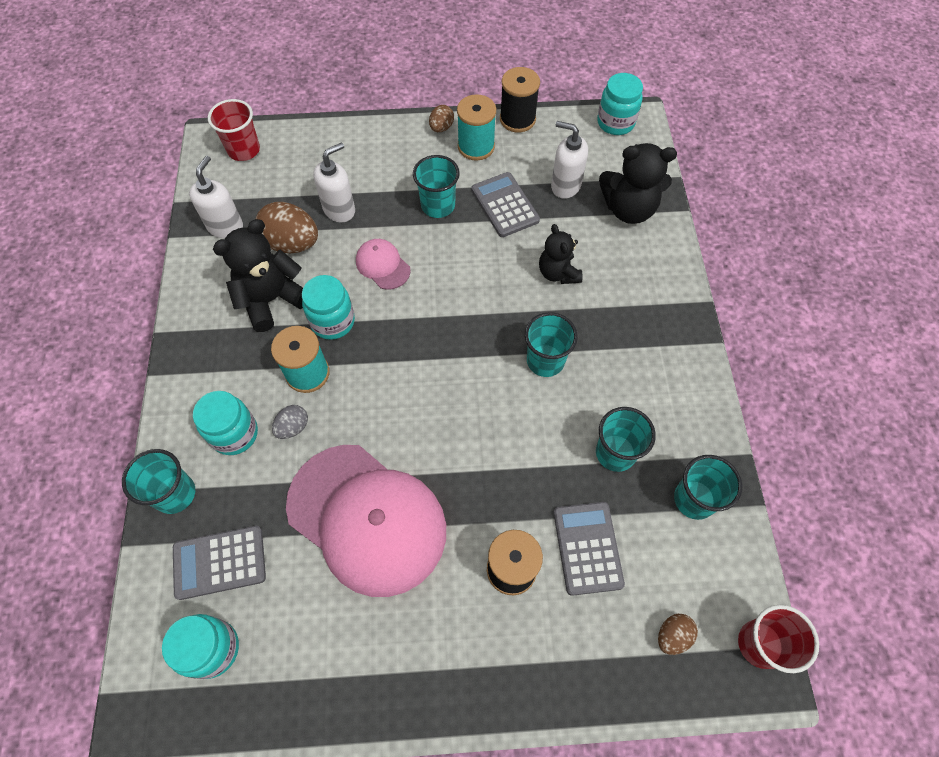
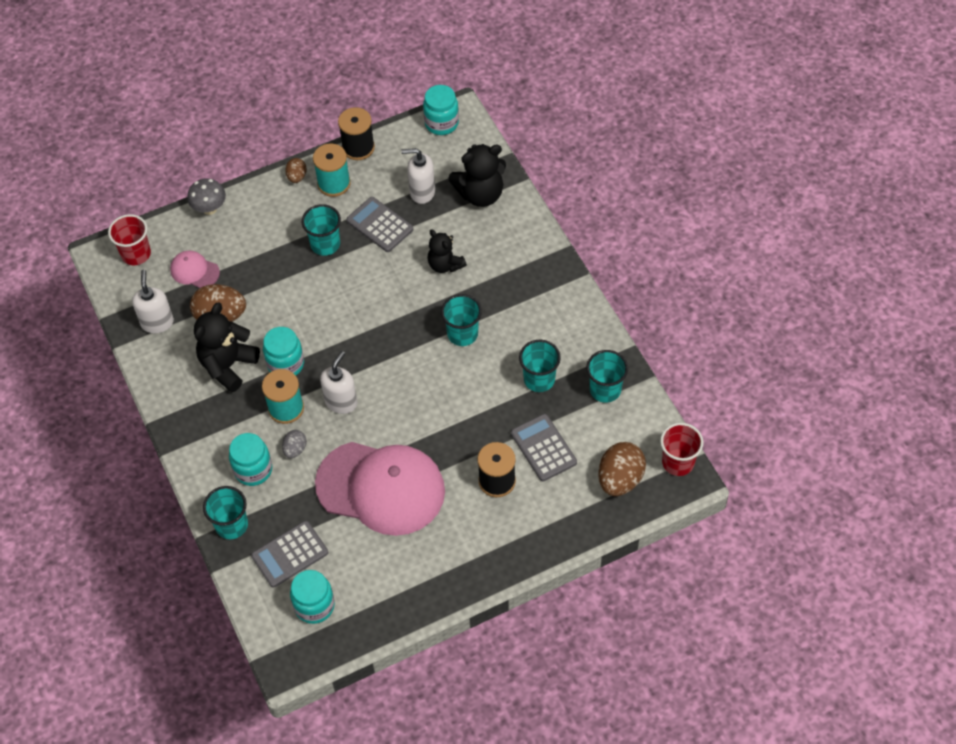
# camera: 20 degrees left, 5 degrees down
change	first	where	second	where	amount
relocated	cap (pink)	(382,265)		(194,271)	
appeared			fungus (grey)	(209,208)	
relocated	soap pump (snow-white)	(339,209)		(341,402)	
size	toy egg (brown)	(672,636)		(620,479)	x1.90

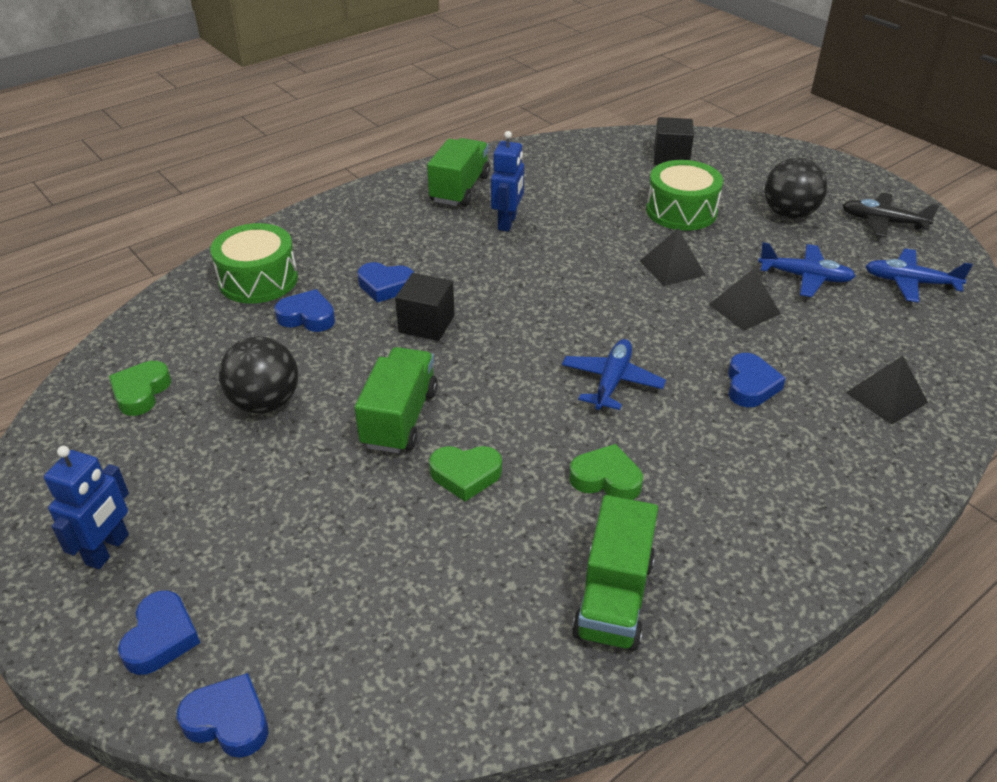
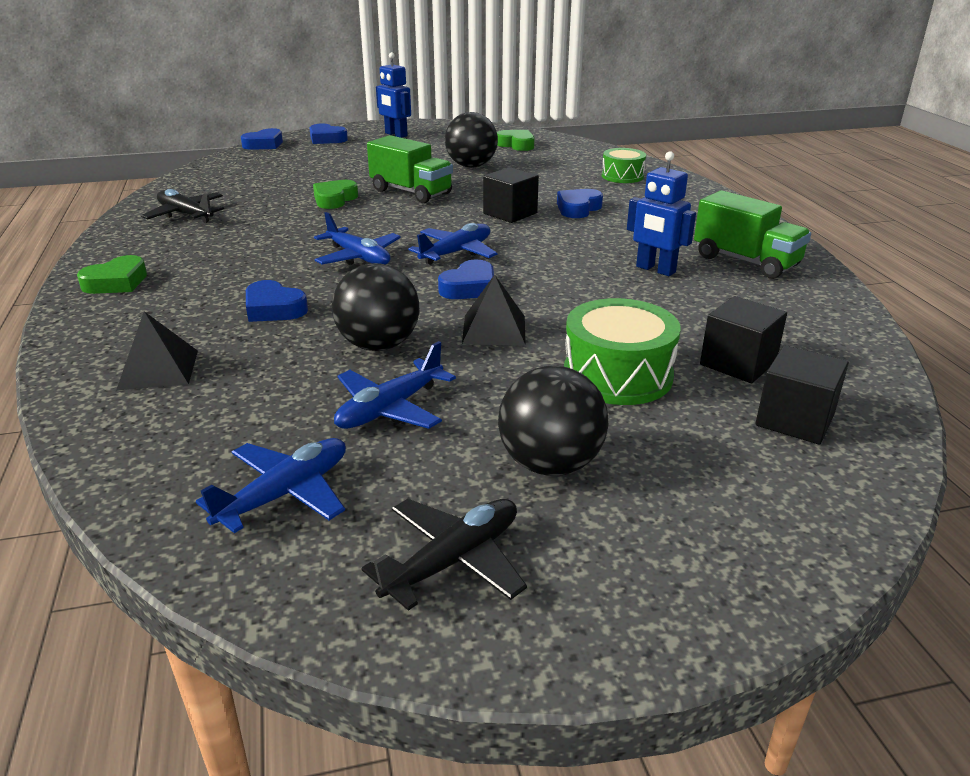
# camera: 115 degrees right, 10 degrees down
change	first	where	second	where	amount
relocated	heart (leaf-green)	(606,479)		(116,282)	
exchanged	truck (leaf-green)	(613,597)	toy plane (ebony)	(185,214)	
exchanged	pyramid (ebony)	(744,309)	ball (ebony)	(378,345)	
appeared			toy plane (royal blue)	(456,252)	
relocated	heart (royal blue)	(307,317)		(469,287)	
size	drum (leaf-green)	(258,280)		(622,176)	x0.64
appeared			block (ebony)	(738,363)	

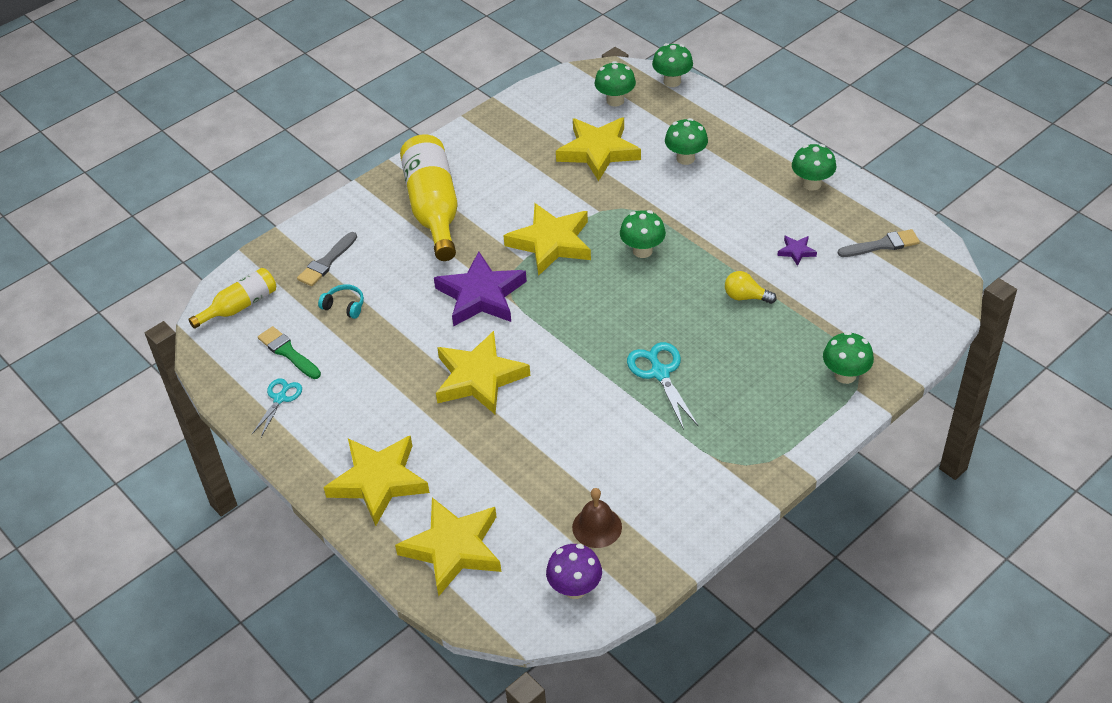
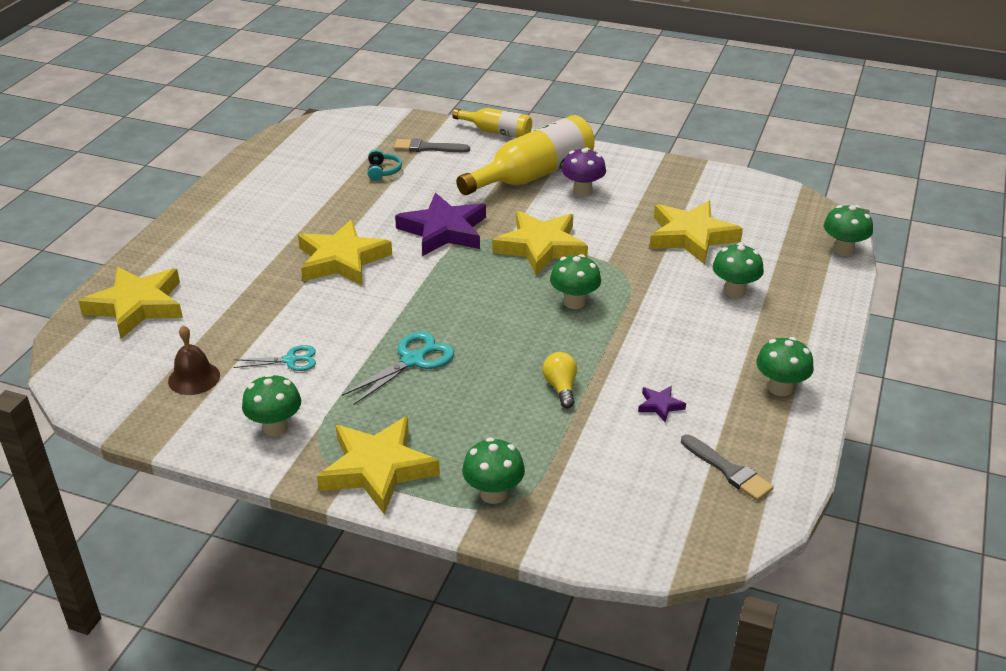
# camera: 60 degrees right, 10 degrees down
change	first	where	second	where	amount
relocated	scissors (turquoise)	(280,398)		(290,360)	
relocated	fungus (leaf-green)	(615,100)		(275,427)	
relocated	star (bright yellow)	(378,481)		(378,469)	
relocated	flask (bright yellow)	(240,306)		(497,132)	
relocated	fungus (royal purple)	(575,588)		(582,191)	
missing	brush (leaf-green)	(288,352)			

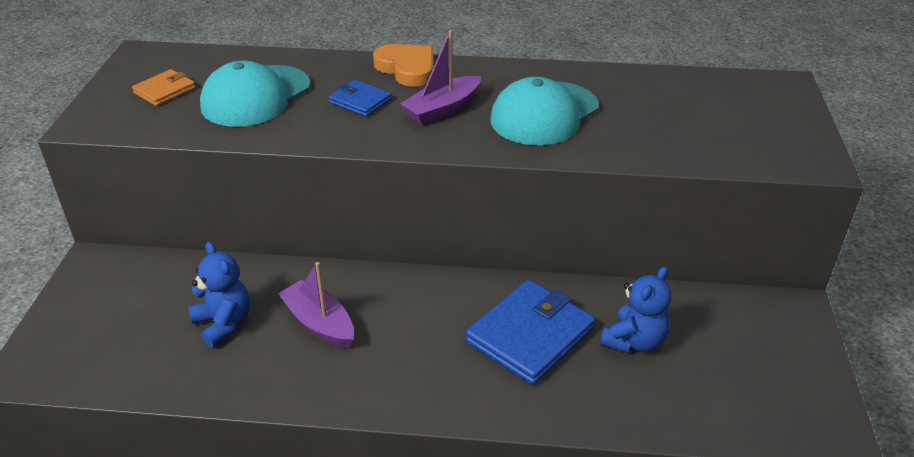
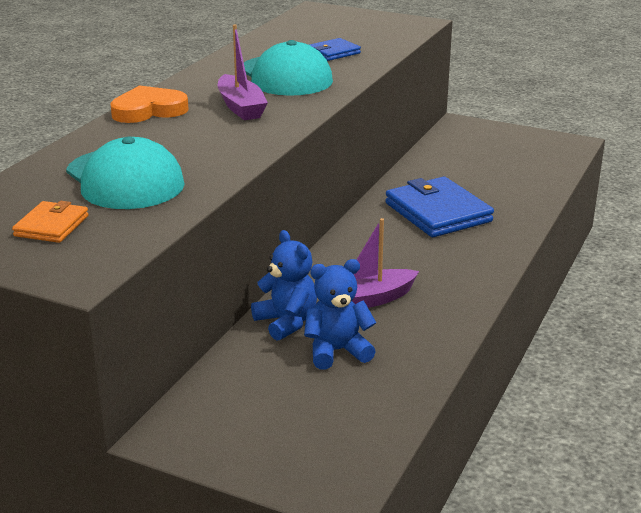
# camera: 70 degrees left, 10 degrees down
change	first	where	second	where	amount
spun	billfold (orange-coloured)	(164,90)		(51,226)	45 degrees clockwise
relocated	teddy (royal blue)	(634,341)		(286,322)	
relocated	billfold (royal blue)	(360,101)		(333,52)	

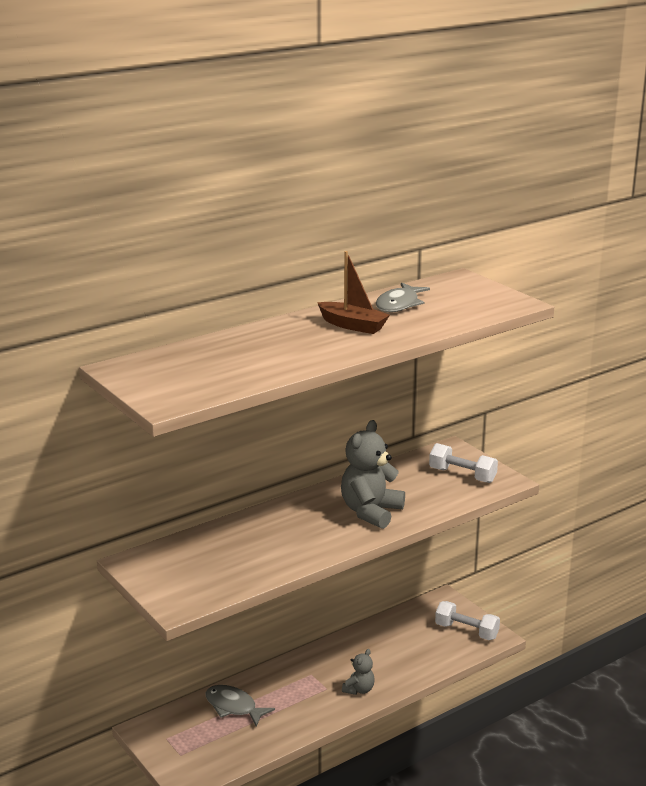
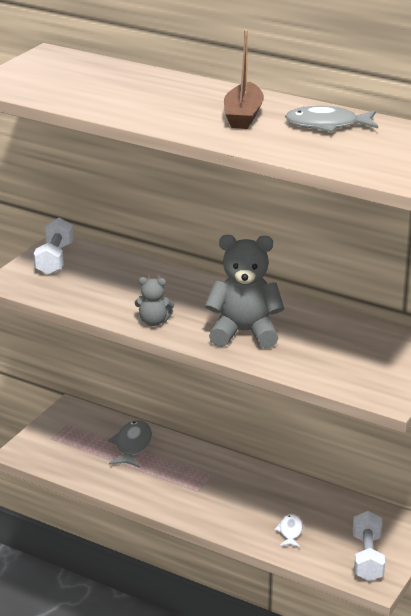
# camera: 65 degrees right, 5 degrees up
change	first	where	second	where	amount
relocated	dumbbell (snow-white)	(462,475)		(54,259)	
relocated	teddy (grey)	(359,689)		(154,322)	
appeared			fish (snow-white)	(290,532)	

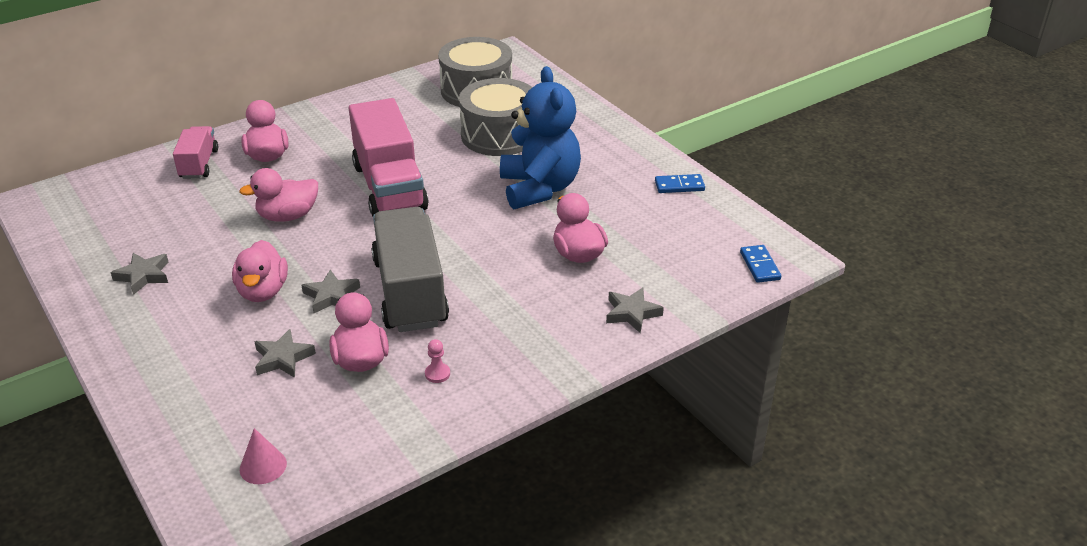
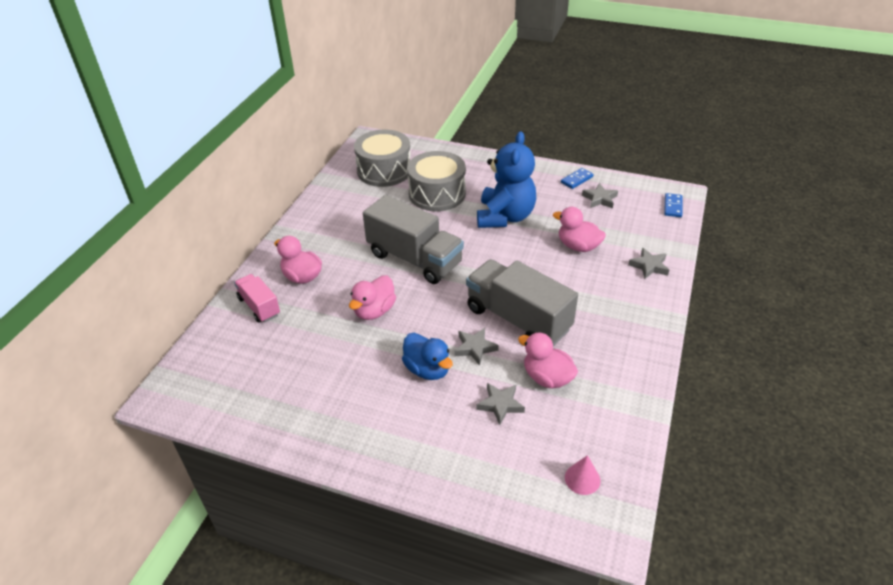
# camera: 35 degrees left, 5 degrees up
change	first	where	second	where	amount
colour	truck (pink)	(389,187)	truck (grey)	(414,259)	
colour	duck (pink)	(263,291)	duck (royal blue)	(427,369)	
spun	teddy (royal blue)	(539,188)		(505,217)	60 degrees clockwise
relocated	star (grey)	(143,276)		(600,199)	
spun	domino piece (royal blue)	(760,266)		(673,206)	60 degrees clockwise
missing	pawn (pink)	(437,374)			

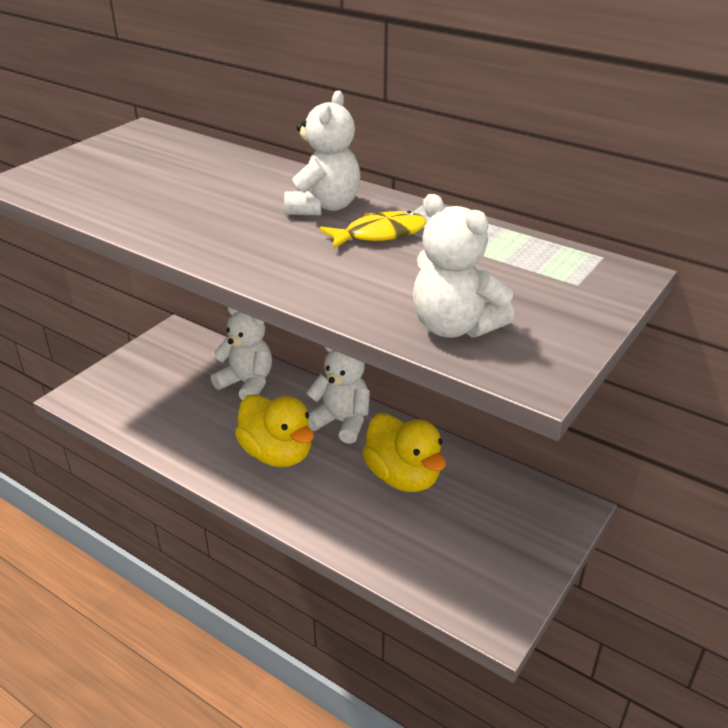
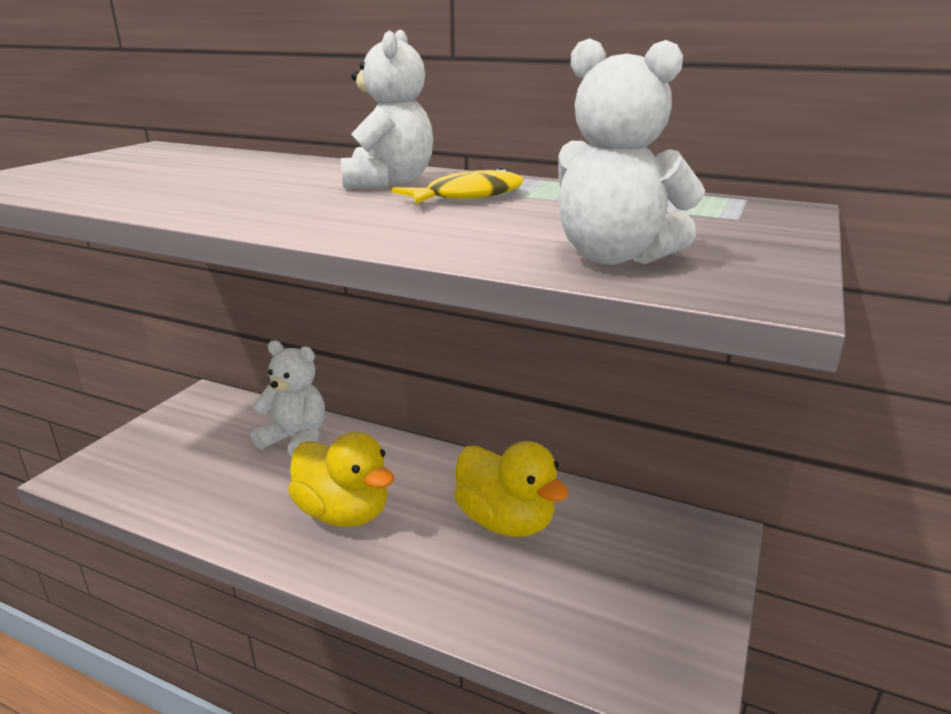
# camera: 10 degrees left, 10 degrees down
change	first	where	second	where	amount
missing	teddy (snow-white)	(341,422)			

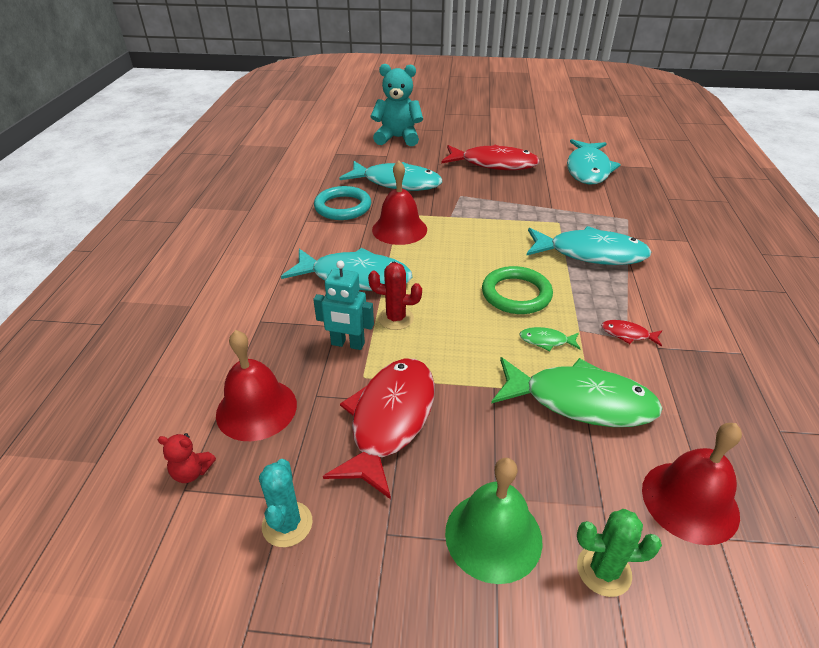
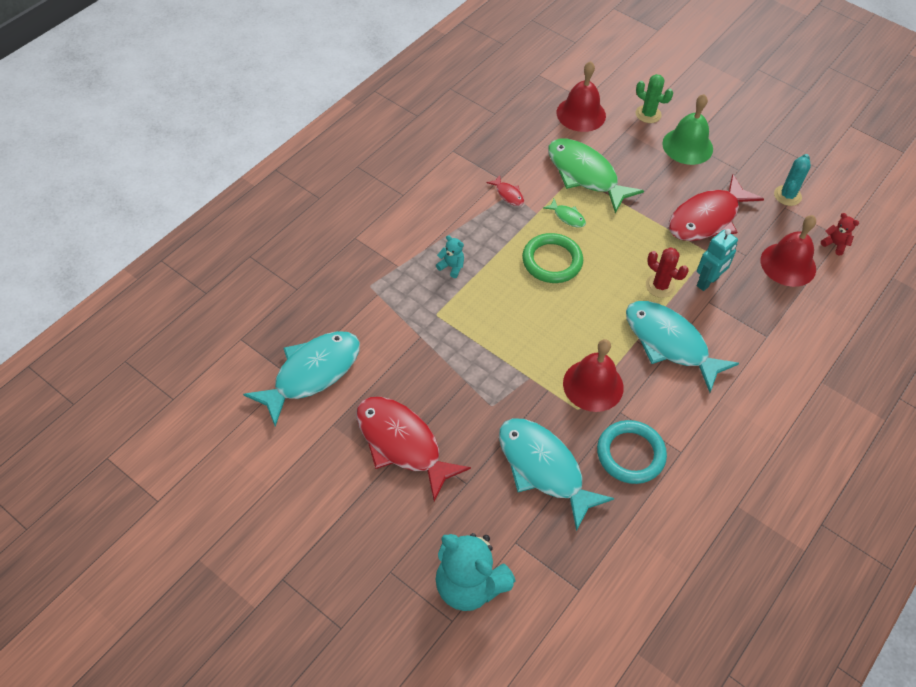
# camera: 150 degrees left, 15 degrees up
change	first	where	second	where	amount
exchanged	fish (turquoise)	(590,254)	teddy (turquoise)	(451,267)	
spun	robot (turquoise)	(347,344)		(707,282)	90 degrees clockwise

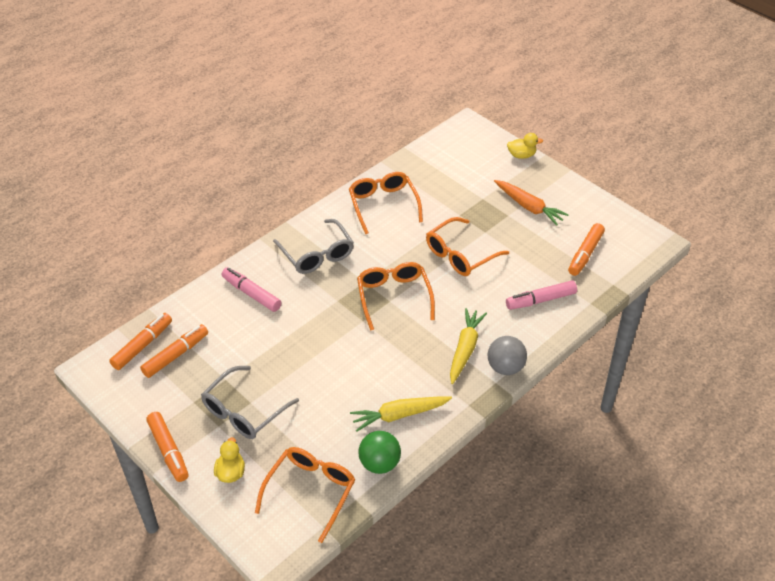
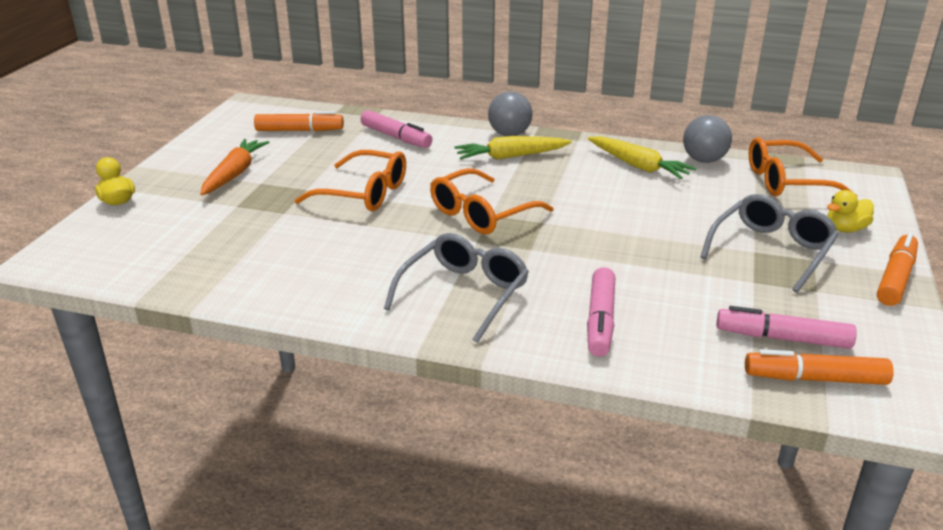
# camera: 120 degrees left, 15 degrees down
change	first	where	second	where	amount
colour	ball (leaf-green)	(379,463)	ball (grey)	(703,160)	
spun	eyeglasses (grey)	(244,411)		(771,250)	60 degrees counterclockwise
colour	marker (orange-coloured)	(176,355)	marker (pink)	(782,338)	
missing	eyeglasses (orange-coloured)	(383,205)			

